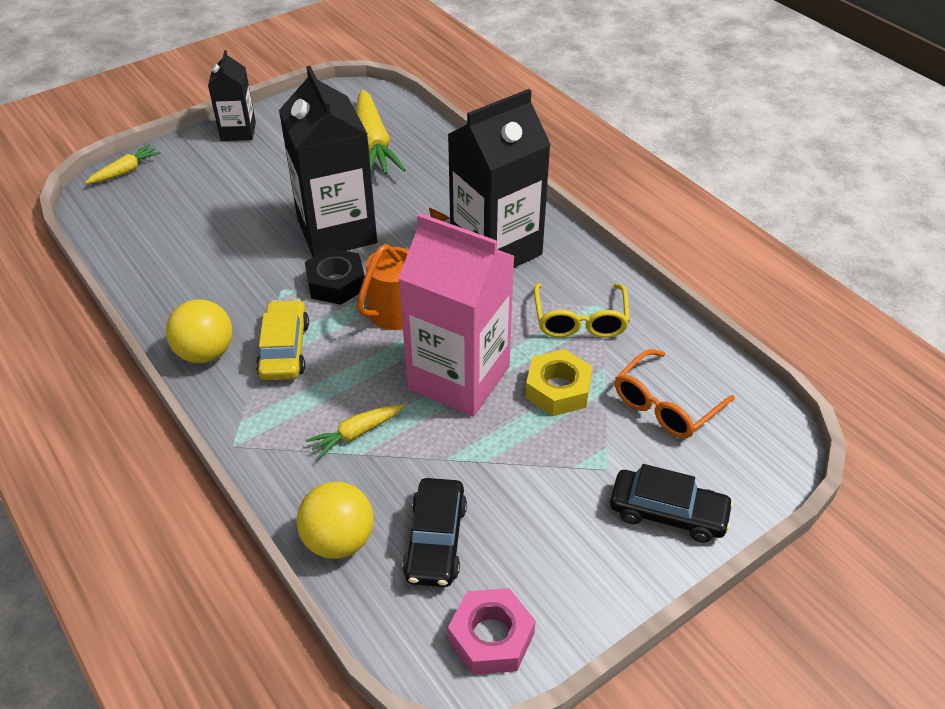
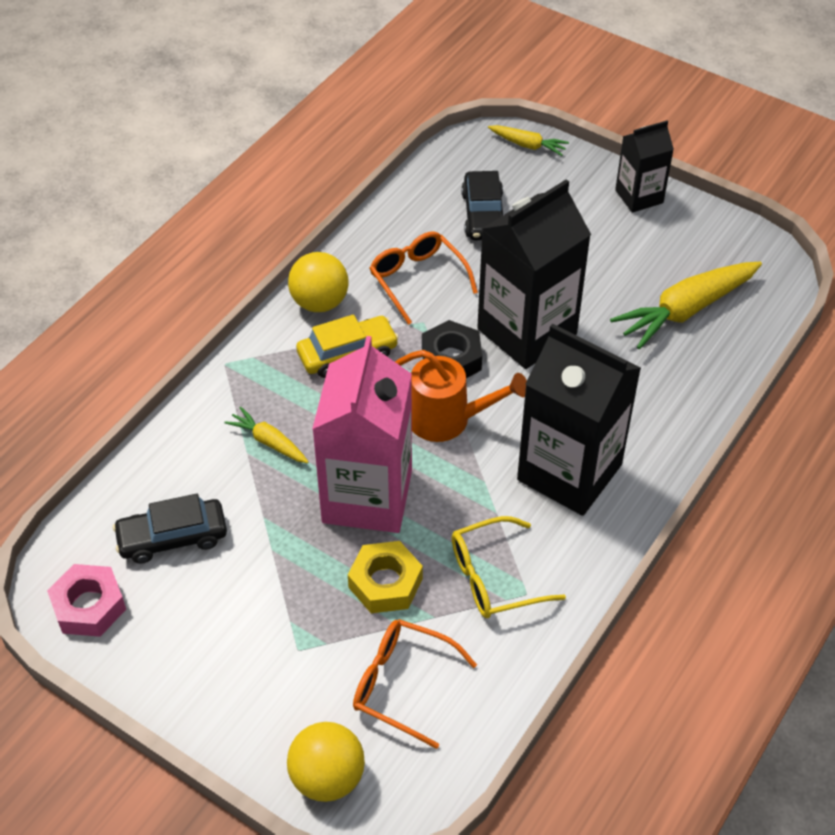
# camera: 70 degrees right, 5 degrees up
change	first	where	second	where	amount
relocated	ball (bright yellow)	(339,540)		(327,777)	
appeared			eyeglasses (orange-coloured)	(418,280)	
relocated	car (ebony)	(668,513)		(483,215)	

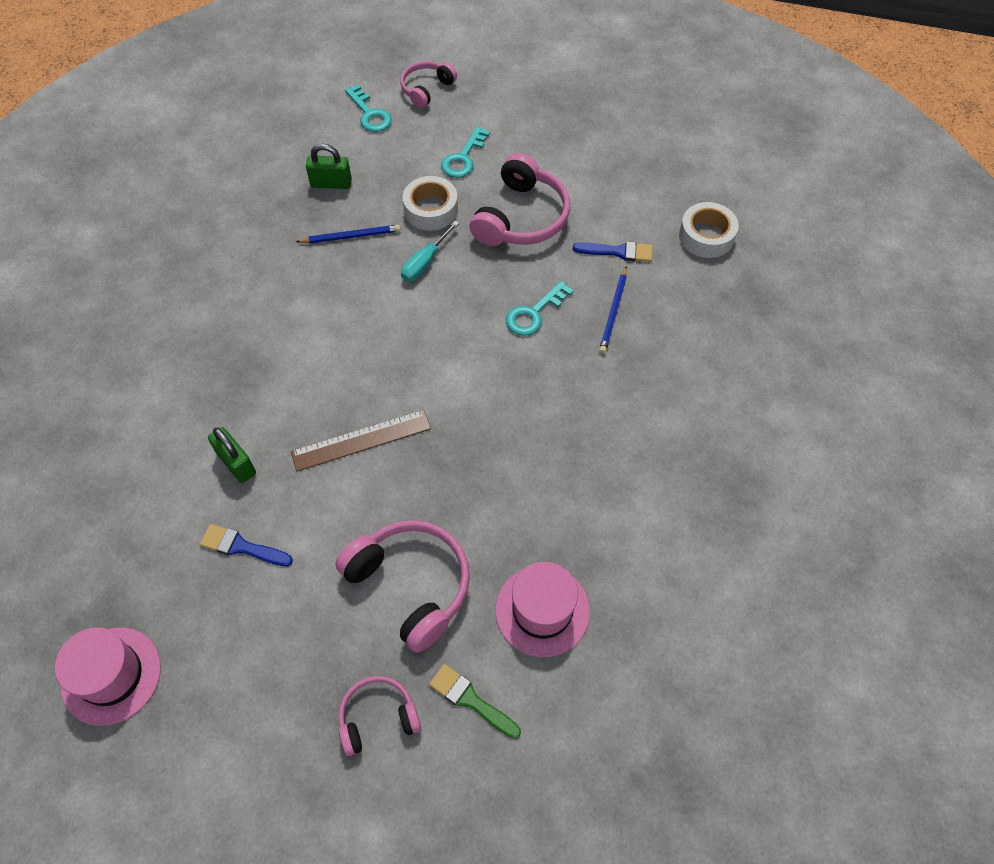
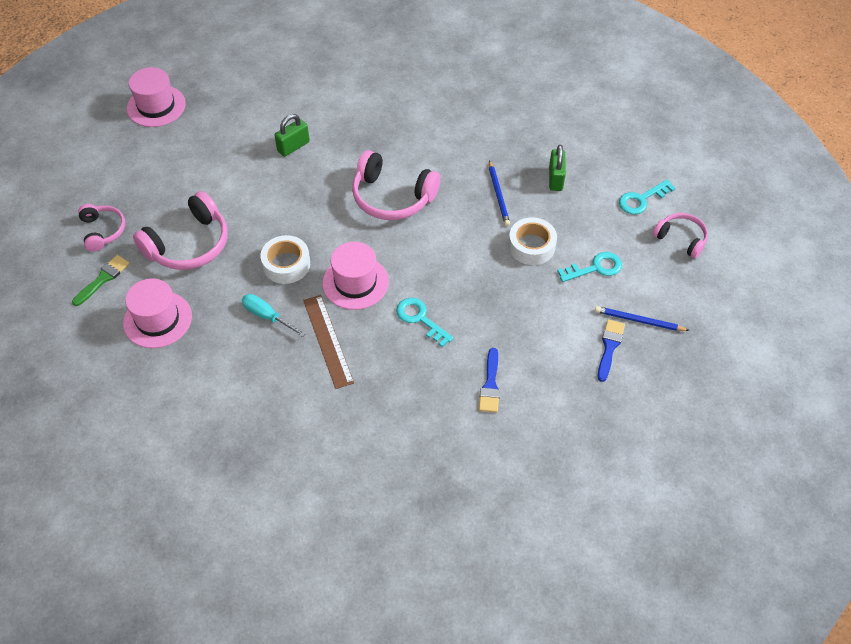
# camera: 90 degrees right, 5 degrees down
change	first	where	second	where	amount
relocated	flat screwdriver (turquoise)	(425,262)		(267,316)	
relocated	roll of tape (snow-white)	(706,236)		(286,264)	
relocated	ruler (brown)	(361,440)		(327,341)	
appeared			tall hat (pink)	(355,282)	
relocated	headphones (pink)	(521,217)		(392,197)	
spun	door key (turquoise)	(463,158)		(595,268)	135 degrees clockwise
relocated	lead pencil (royal blue)	(613,312)		(639,321)	
relocated	brush (royal blue)	(241,547)		(609,347)	

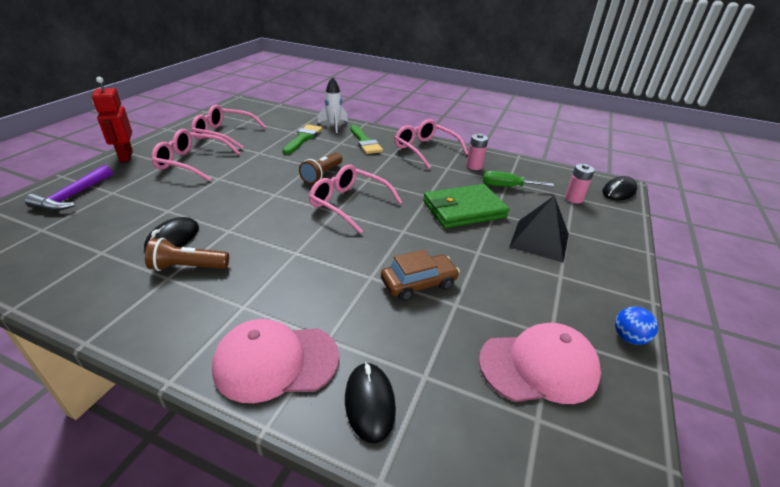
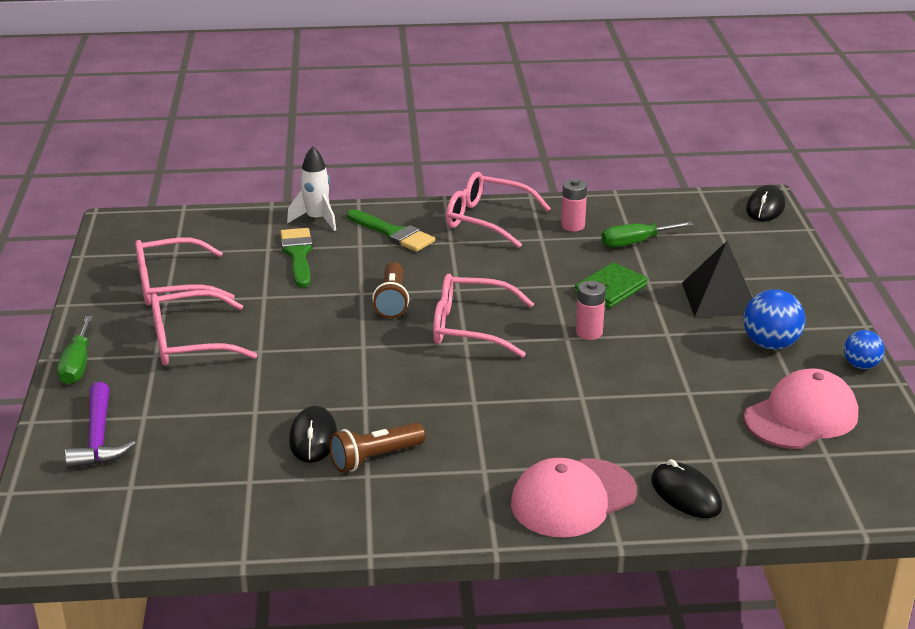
# camera: 25 degrees left, 5 degrees down
change	first	where	second	where	amount
exchanged	robot (scarlet)	(126,156)	flat screwdriver (leaf-green)	(77,365)	
size	billfold (leaf-green)	(464,209)		(610,289)	x0.65
relocated	battery (pink)	(573,199)		(589,333)	
appeared			ball (royal blue)	(770,344)	
missing	car (brown)	(418,284)			

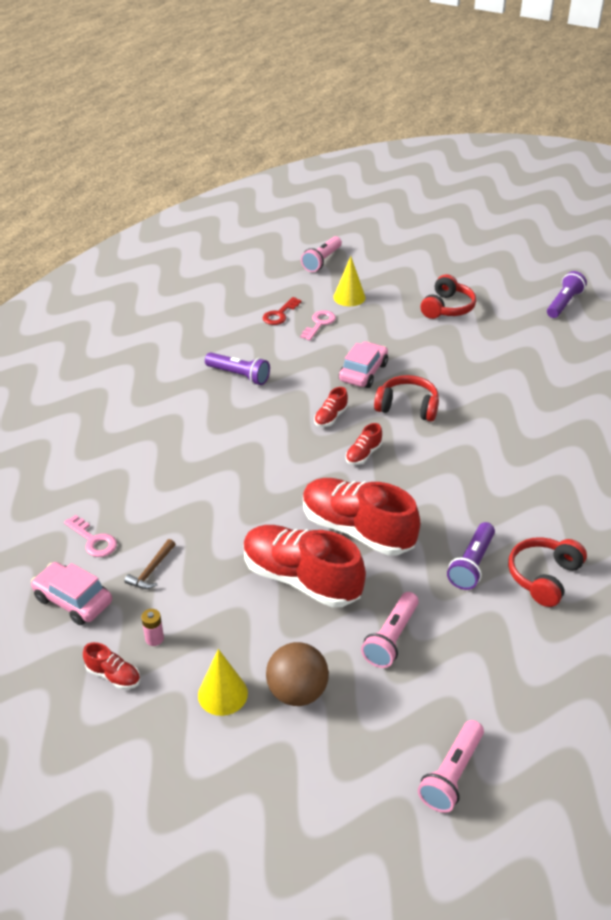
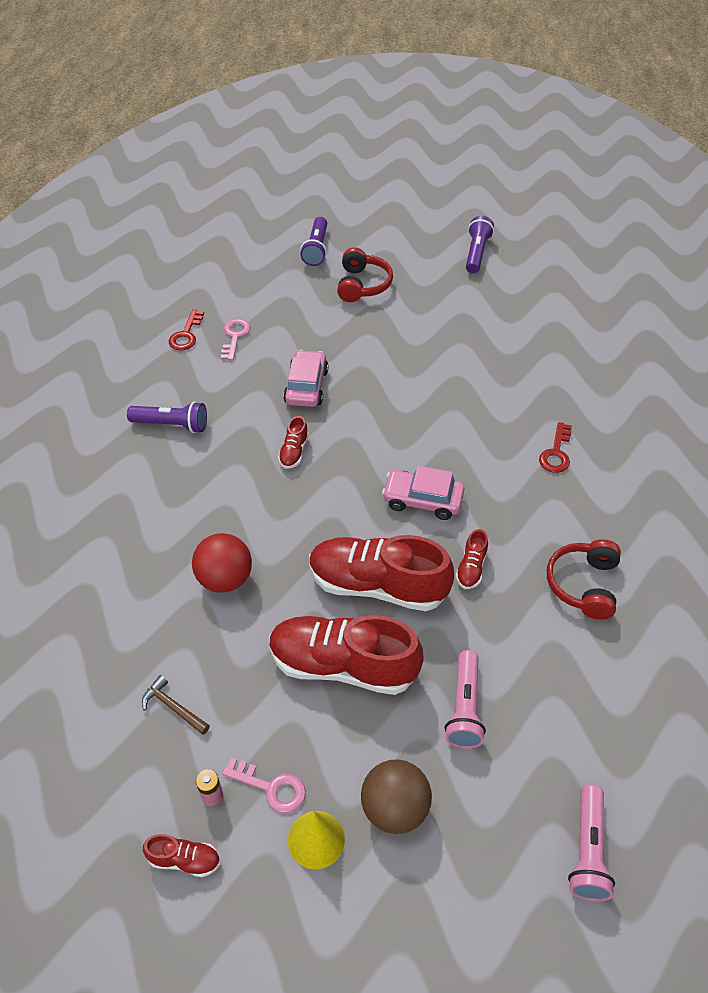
# camera: 20 degrees left, 10 degrees up
change	first	where	second	where	amount
spun	carpenter's hammer (brown)	(151,570)		(173,707)	120 degrees clockwise
appeared			ball (scarlet)	(225,579)	
relocated	door key (pink)	(93,540)		(271,787)	
relocated	pocket torch (royal purple)	(471,564)		(316,249)	
relocated	car (pink)	(73,600)		(422,500)	
relocated	lace-up shoe (scarlet)	(363,454)		(471,568)	
appeared			door key (scarlet)	(556,453)	
missing	pocket torch (pink)	(322,261)			
missing	solid cone (bright yellow)	(349,297)			
missing	headphones (scarlet)	(407,407)			

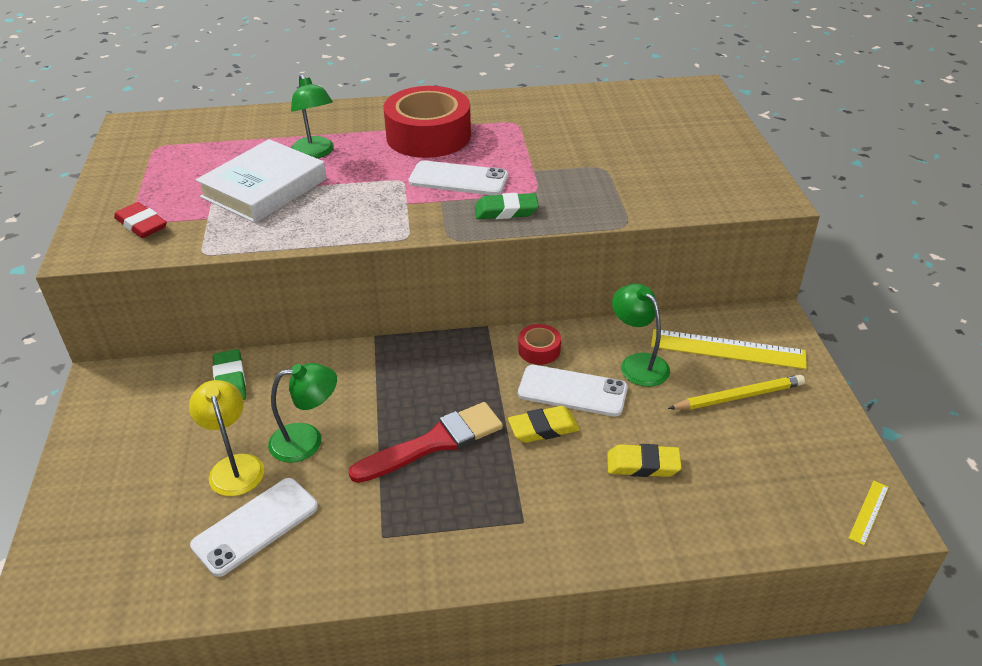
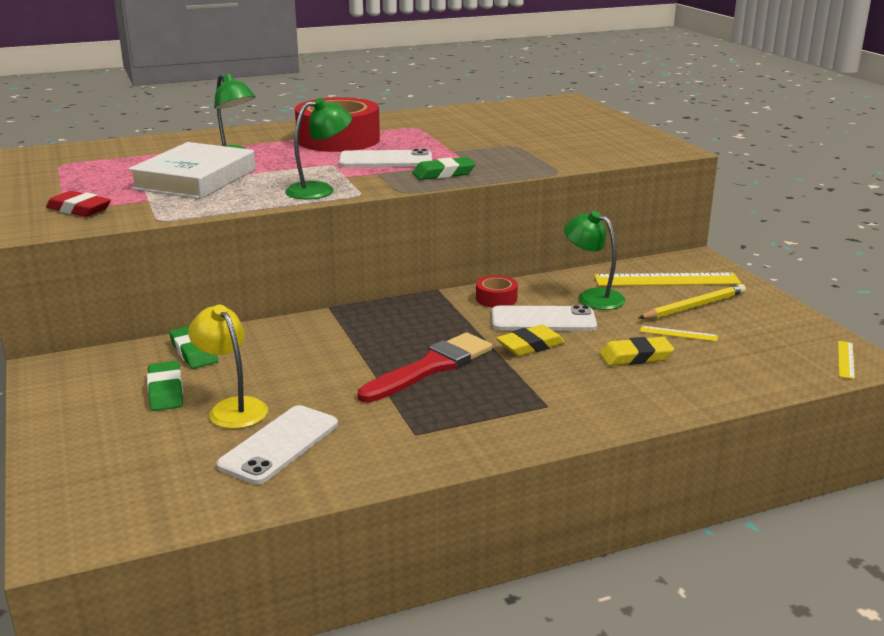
# camera: 15 degrees left, 15 degrees down
change	first	where	second	where	amount
appeared			gum eraser (leaf-green)	(165,391)	
relocated	reading lamp (leaf-green)	(307,440)		(320,190)	
appeared			ruler (bright yellow)	(678,334)	

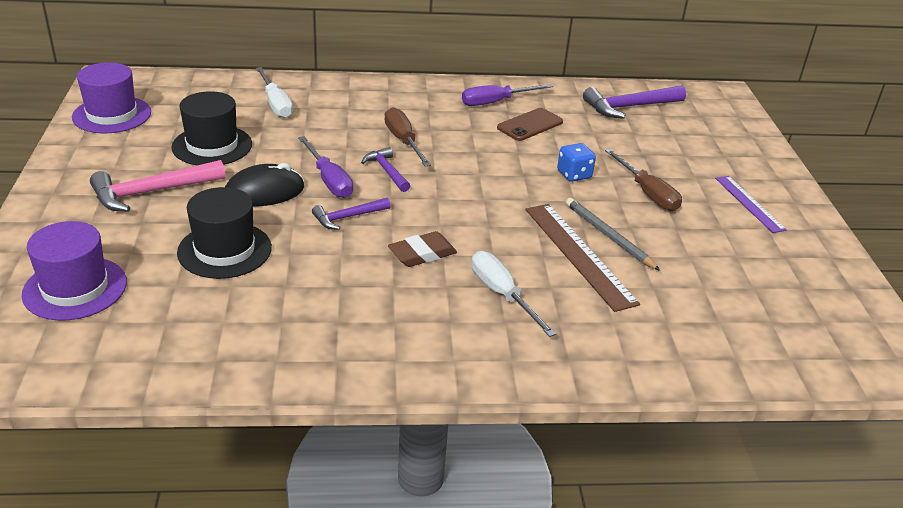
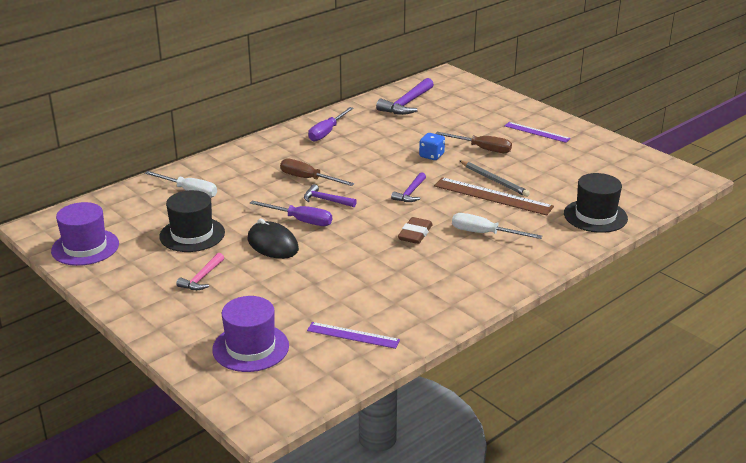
# camera: 35 degrees left, 5 degrees down
change	first	where	second	where	amount
size	carpenter's hammer (pink)	(151,192)		(202,278)	x0.59
spun	PC mouse (ebony)	(264,191)		(272,244)	75 degrees counterclockwise
appeared			ruler (royal purple)	(353,335)	
relocated	carpenter's hammer (royal purple)	(347,217)		(410,193)	
spun	lead pencil (grey)	(608,236)		(494,180)	150 degrees counterclockwise
relocated	tall hat (ebony)	(224,250)		(595,216)	
missing	phone (brown)	(530,125)			

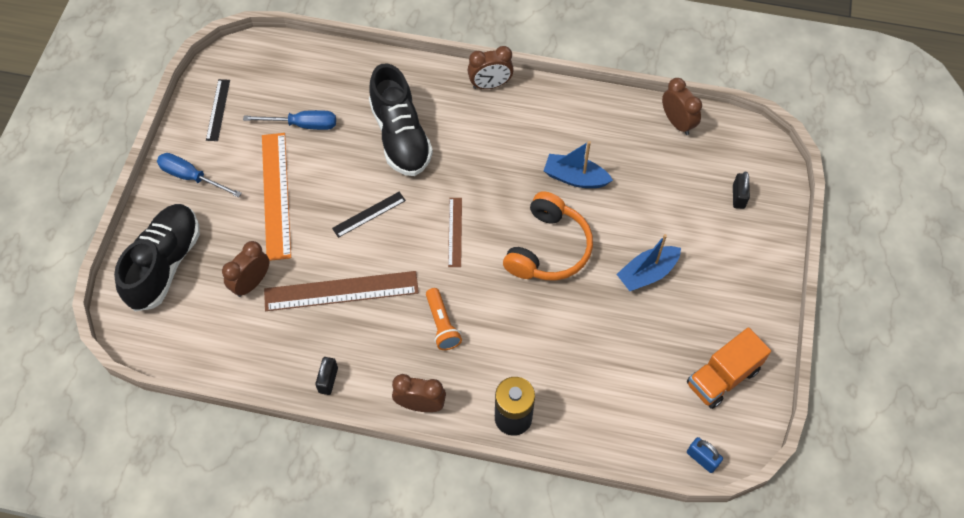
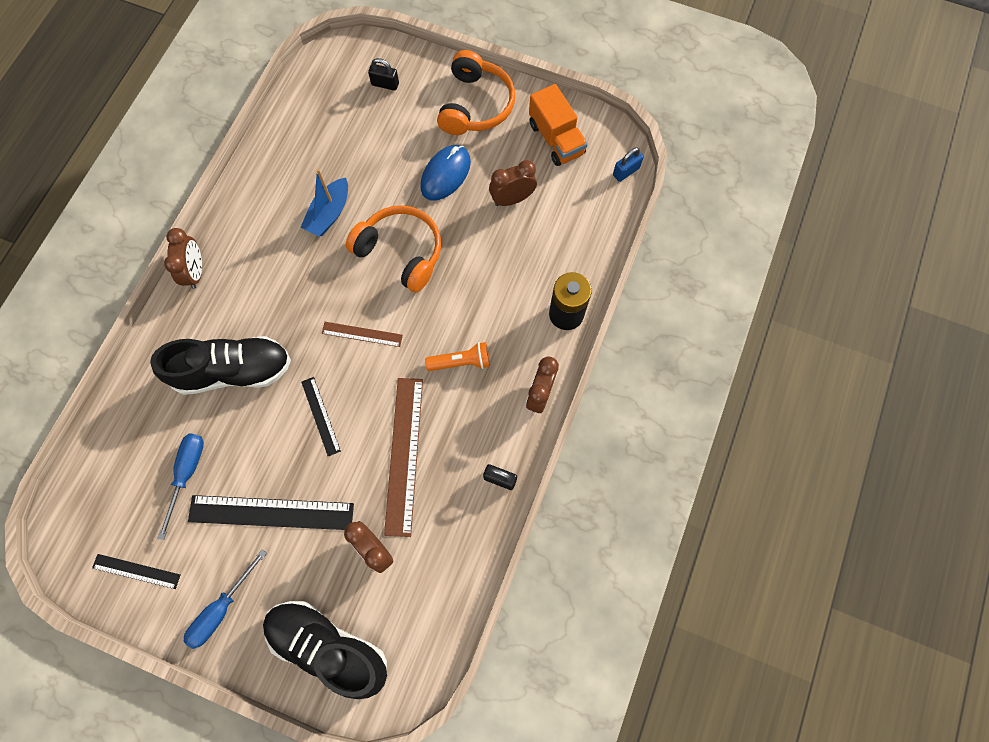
# camera: 80 degrees left, 10 degrees up
change	first	where	second	where	amount
colour	ruler (orange-coloured)	(276,195)	ruler (ebony)	(271,512)	
exchanged	toy boat (royal blue)	(647,273)	PC mouse (royal blue)	(445,174)	
appeared			headphones (orange-coloured)	(475,105)	
relocated	clock (brown)	(677,122)		(512,199)	

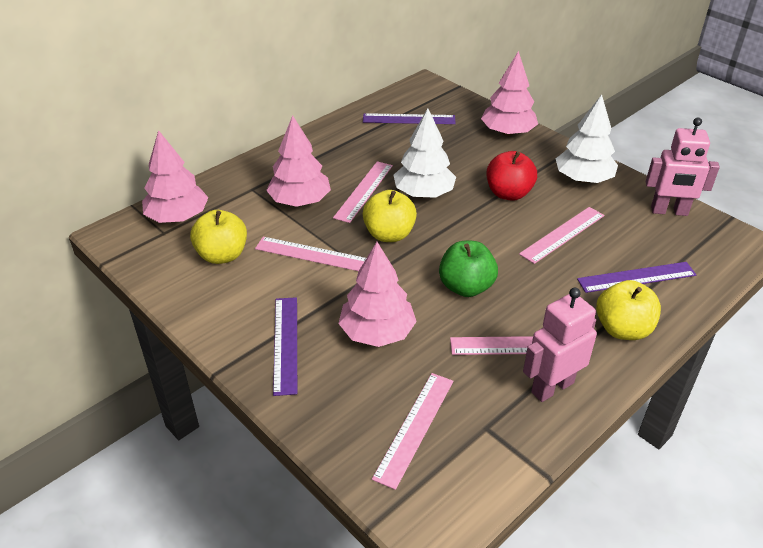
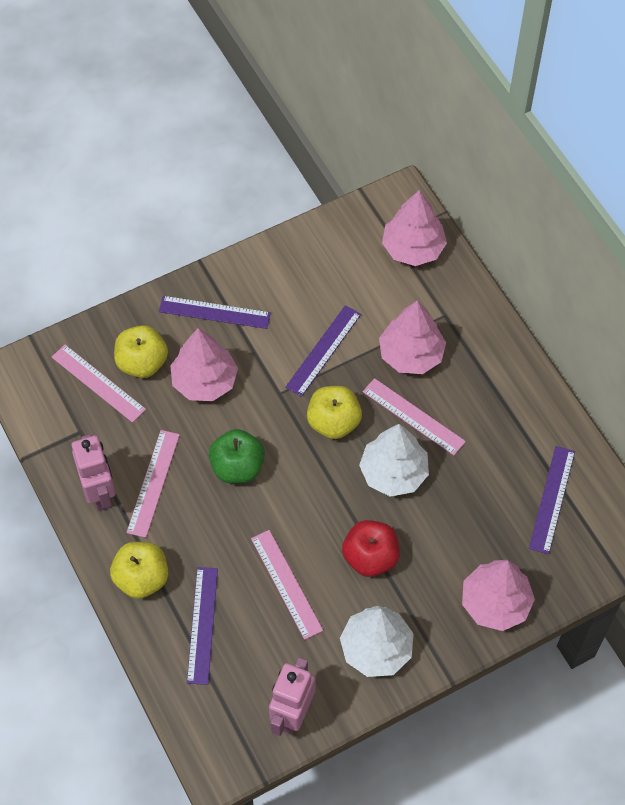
# camera: 105 degrees right, 20 degrees up
change	first	where	second	where	amount
relocated	apple (bright yellow)	(222,255)		(142,363)	
colour	ruler (pink)	(312,254)	ruler (royal purple)	(323,350)	

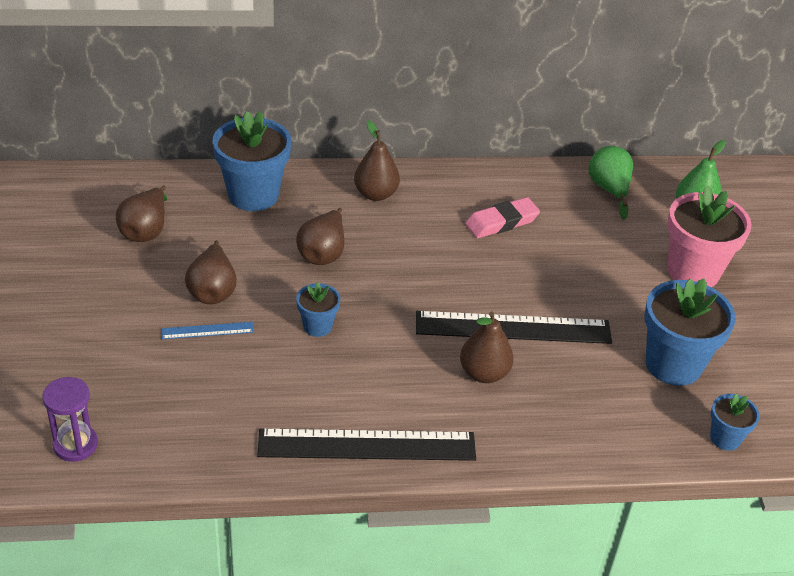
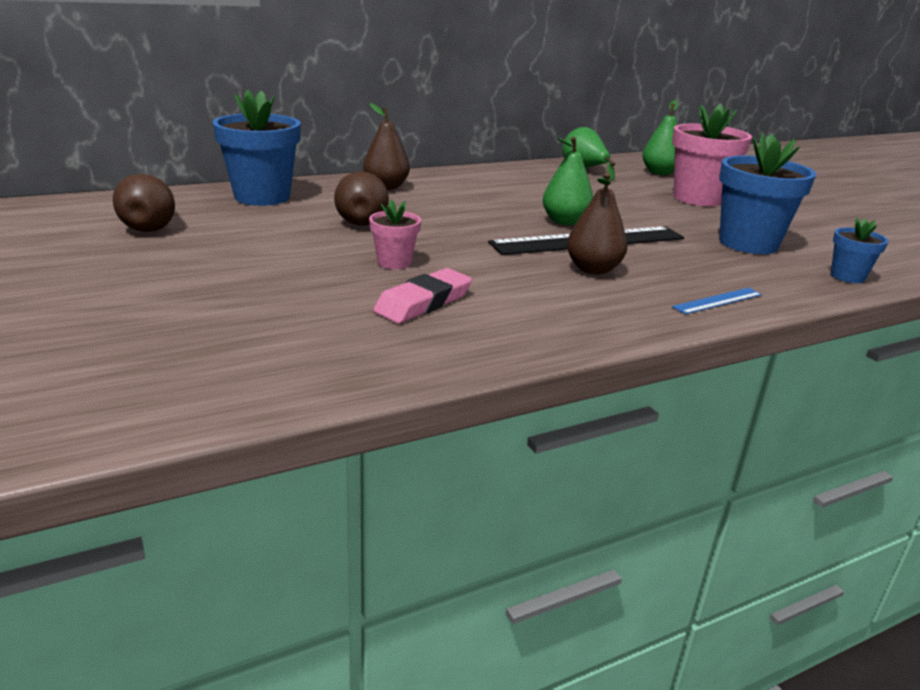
# camera: 20 degrees left, 15 degrees down
change	first	where	second	where	amount
colour	plant pot (royal blue)	(317,326)	plant pot (pink)	(394,262)	
relocated	gum eraser (pink)	(501,222)		(423,302)	
appeared			pear fruit (leaf-green)	(565,222)	
relocated	ruler (royal blue)	(207,330)		(717,301)	
missing	hourglass (royal purple)	(75,445)			
missing	pear fruit (brown)	(213,290)			
missing	ruler (ebony)	(367,445)			

